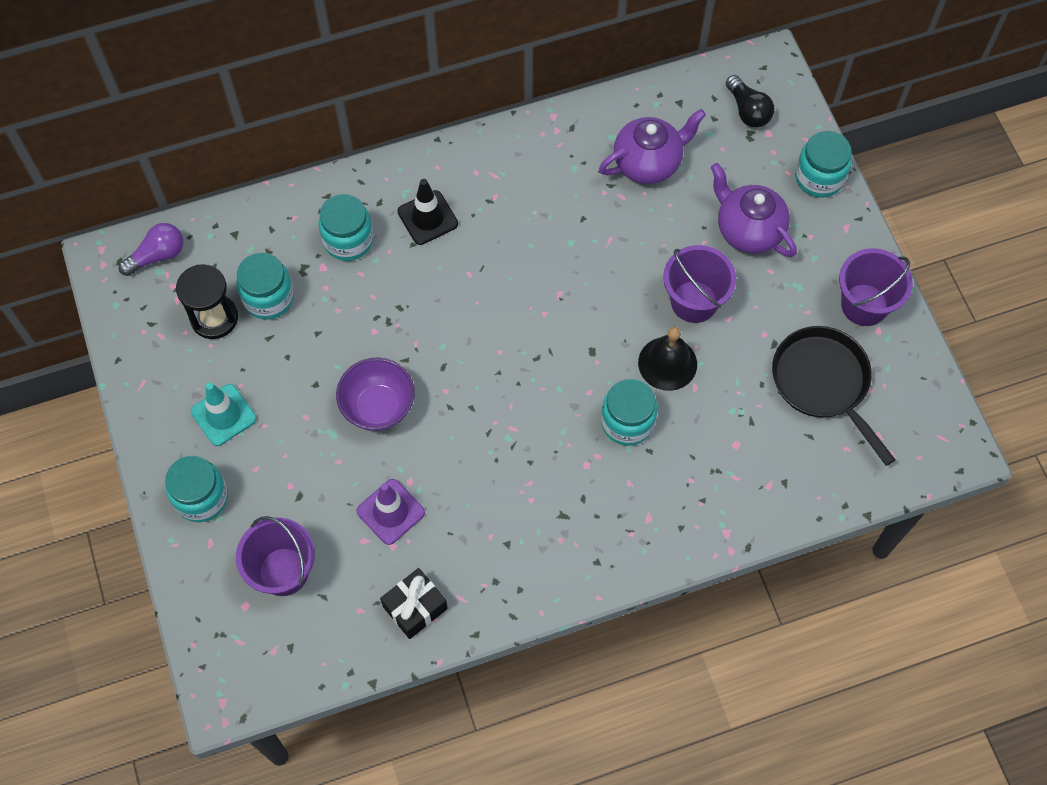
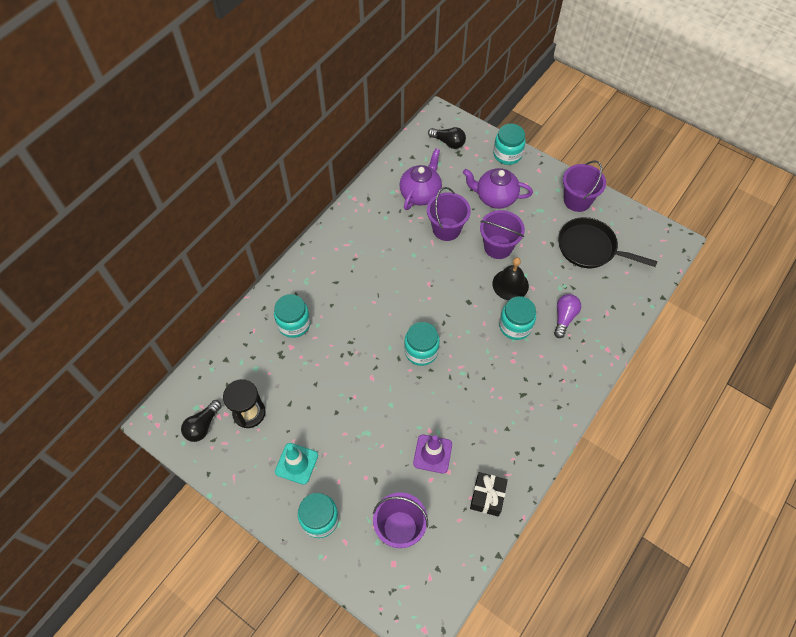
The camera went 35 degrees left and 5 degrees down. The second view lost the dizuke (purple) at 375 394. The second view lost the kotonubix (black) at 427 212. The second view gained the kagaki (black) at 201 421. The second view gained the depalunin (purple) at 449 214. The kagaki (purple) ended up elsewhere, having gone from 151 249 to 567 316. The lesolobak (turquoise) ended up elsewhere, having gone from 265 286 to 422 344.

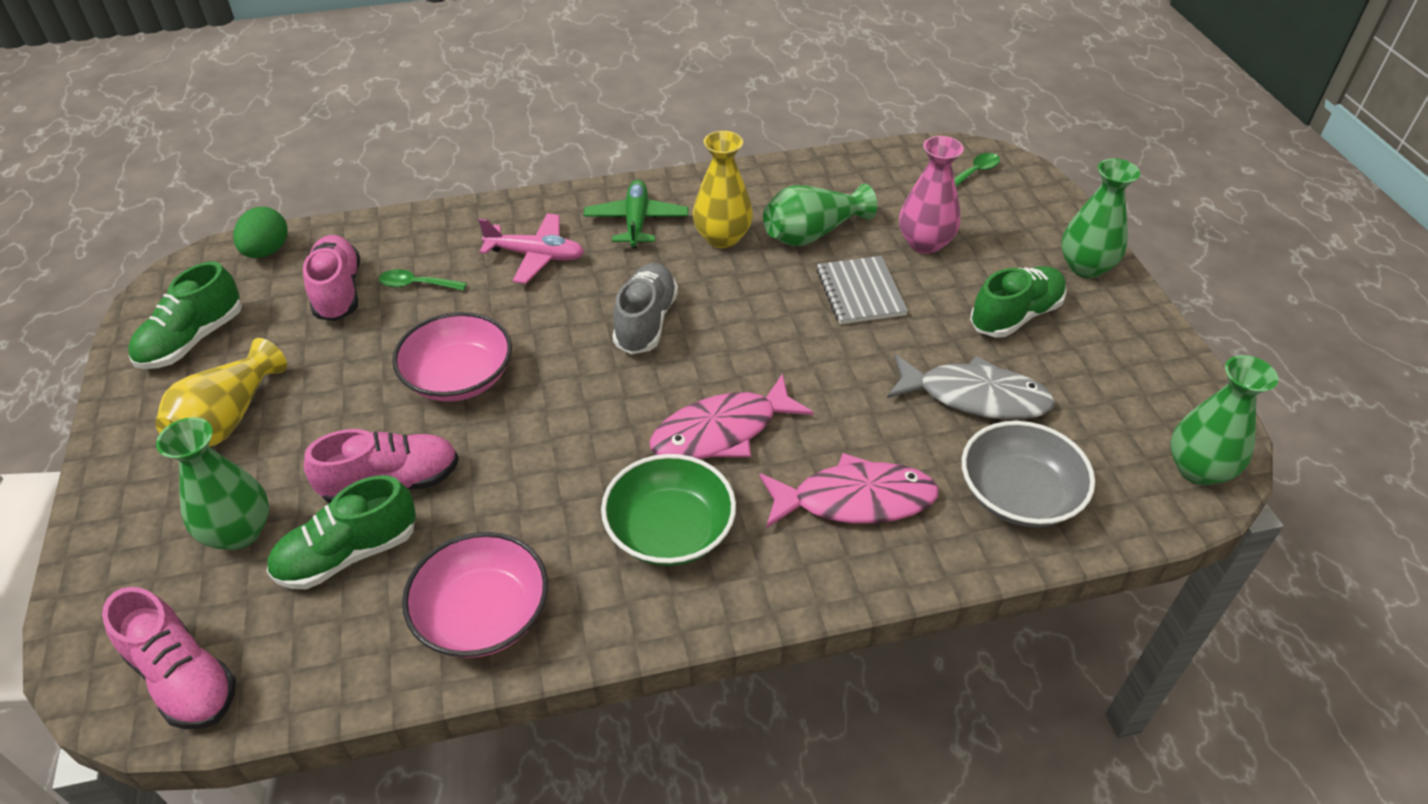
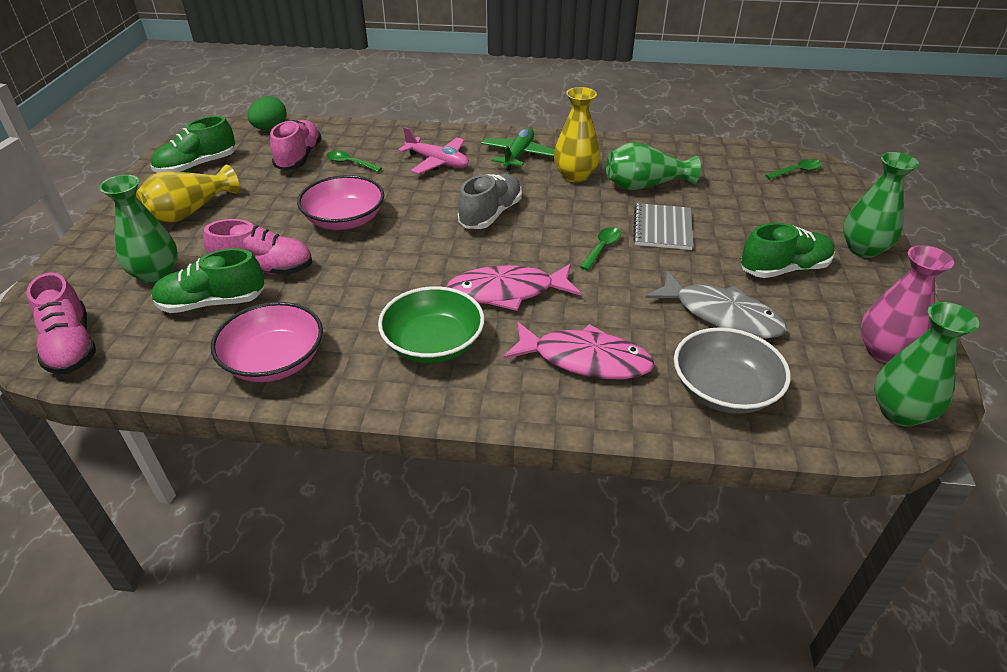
The camera went 20 degrees right and 5 degrees down. The second view gained the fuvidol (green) at 600 248. The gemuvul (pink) ended up elsewhere, having gone from 931 195 to 907 304.

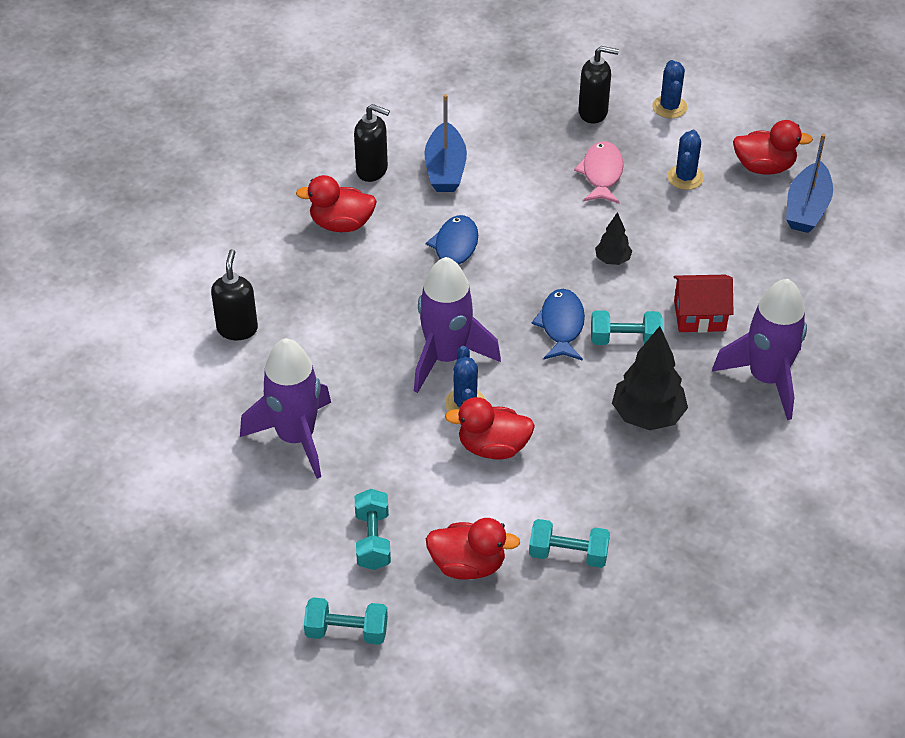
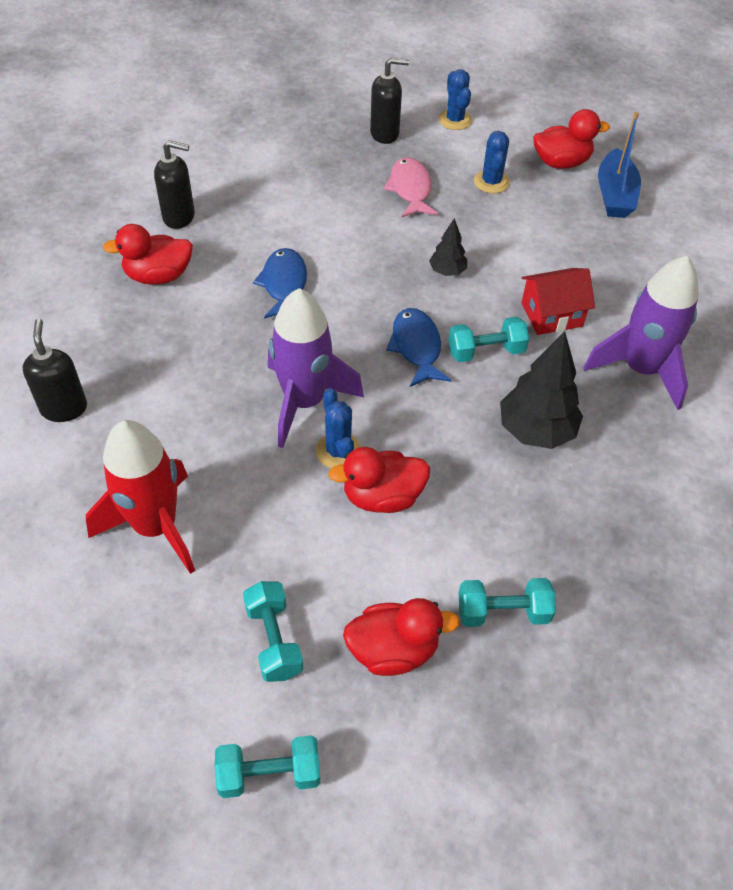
The camera went 15 degrees left and 5 degrees up. The second view lost the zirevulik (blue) at 445 143. What was the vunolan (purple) at 285 408 turned into the vunolan (red) at 140 497.

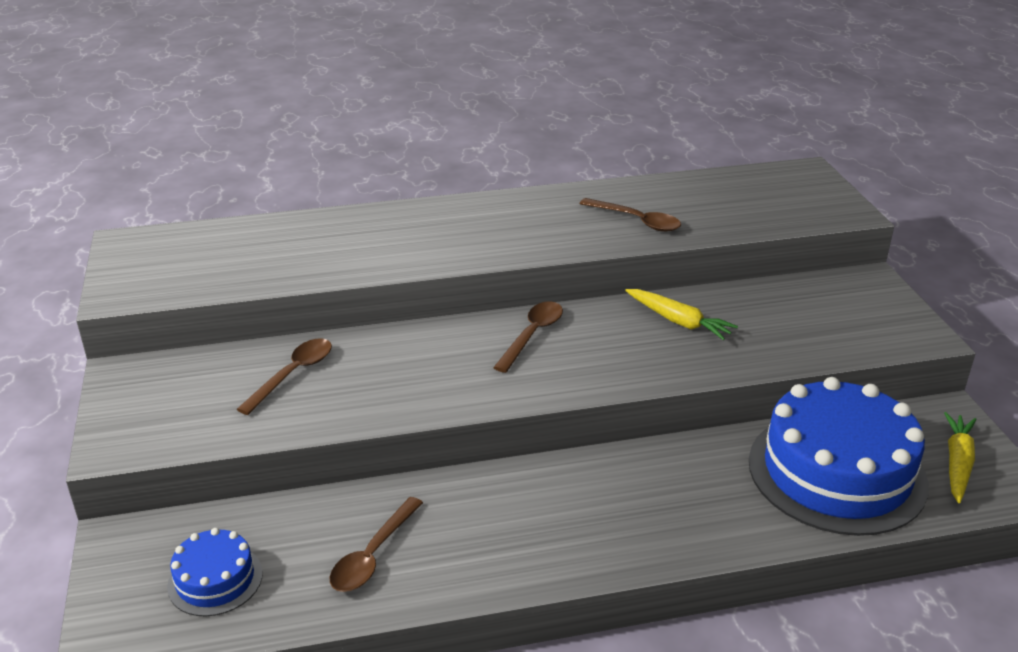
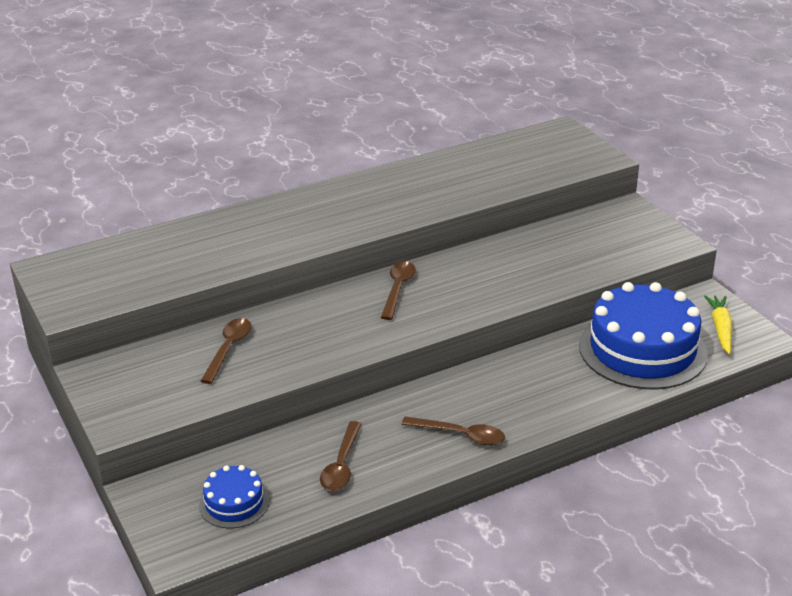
The camera went 15 degrees left and 0 degrees up. The second view lost the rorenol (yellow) at 681 314. The fuvidol (brown) ended up elsewhere, having gone from 630 215 to 453 430.

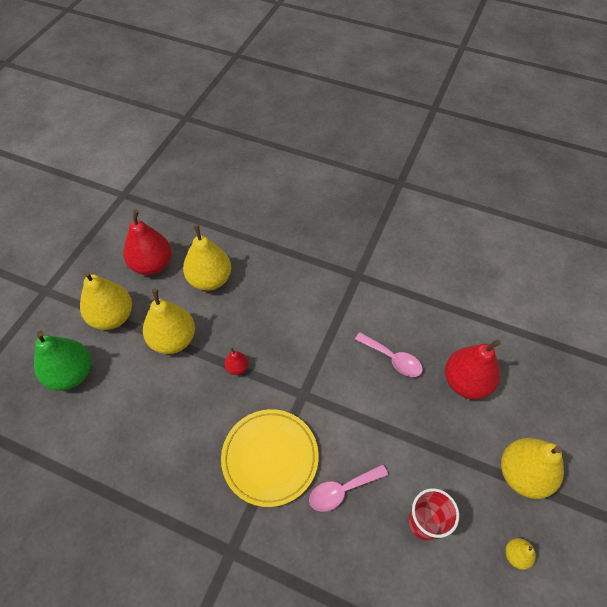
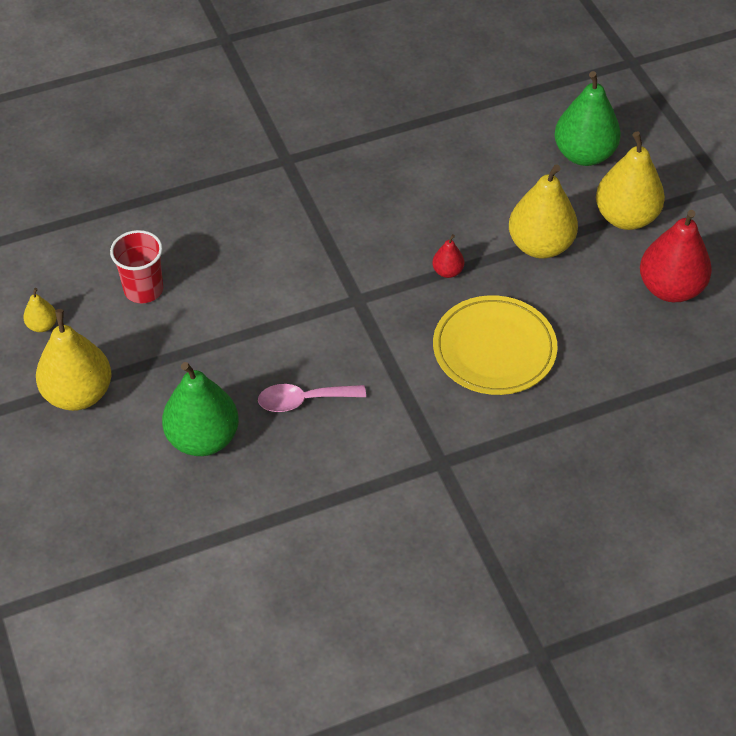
The camera went 135 degrees right and 5 degrees down. The second view lost the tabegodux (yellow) at 207 258. The second view lost the fuvidol (pink) at 348 488. The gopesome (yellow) ended up elsewhere, having gone from 270 458 to 495 345. What was the tabegodux (red) at 473 369 turned into the tabegodux (green) at 200 409.

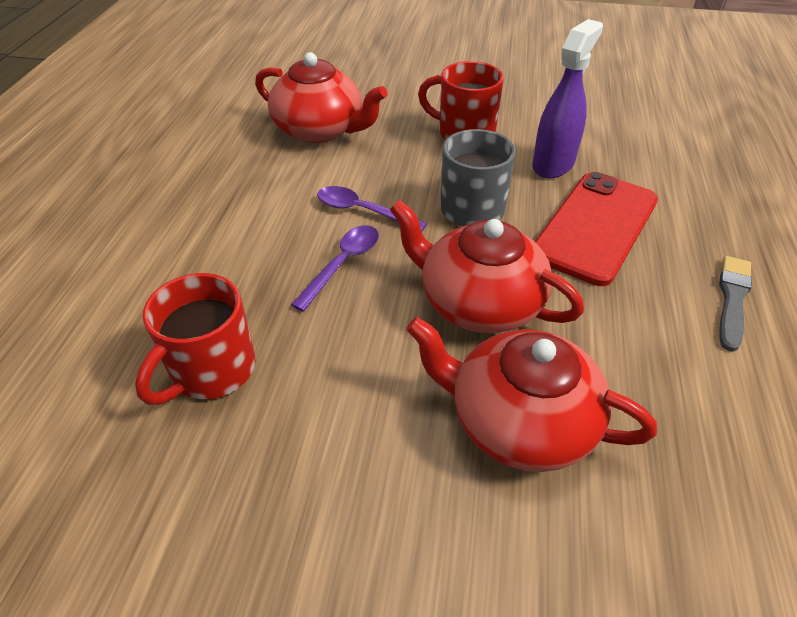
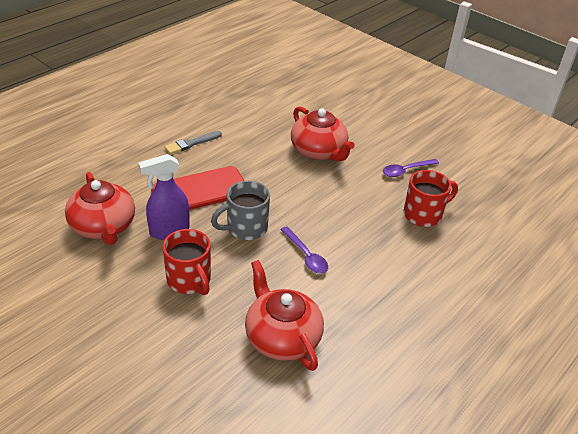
The camera went 150 degrees left and 5 degrees down. The fuvidol (purple) ended up elsewhere, having gone from 335 268 to 411 168. The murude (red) ended up elsewhere, having gone from 487 266 to 100 208.

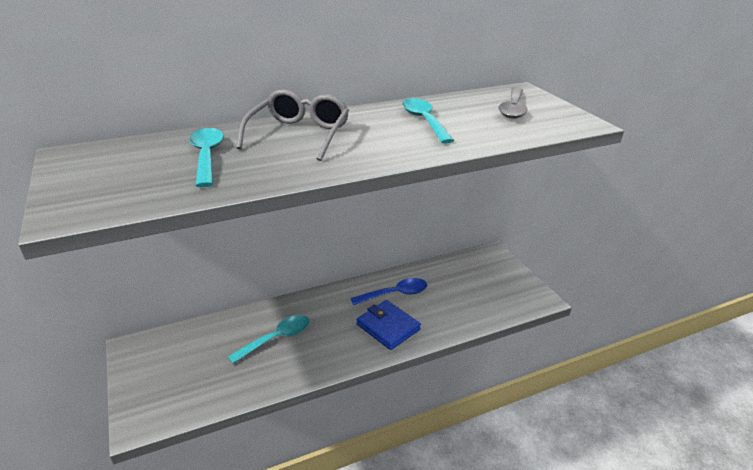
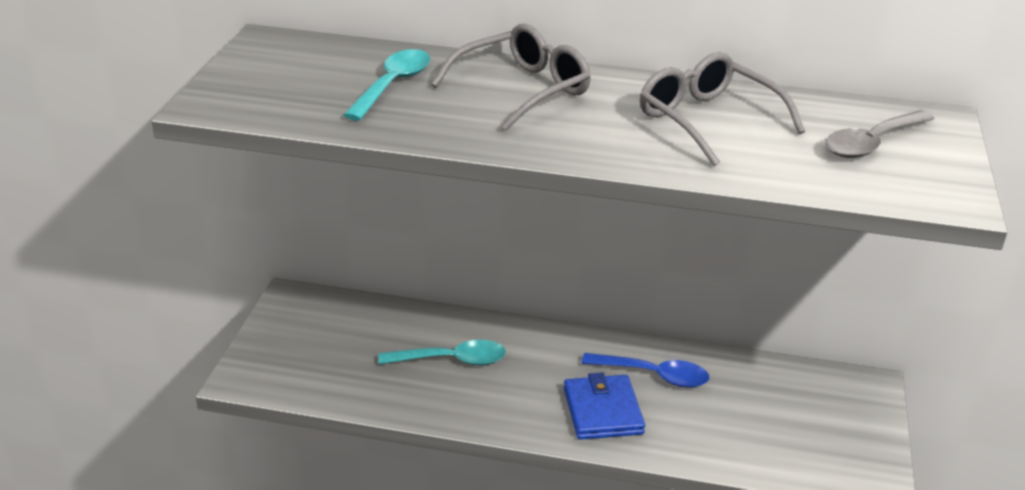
The camera went 35 degrees right and 0 degrees up. Where the fuvidol (turquoise) stood at 428 121, the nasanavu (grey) came to stand at 722 109.

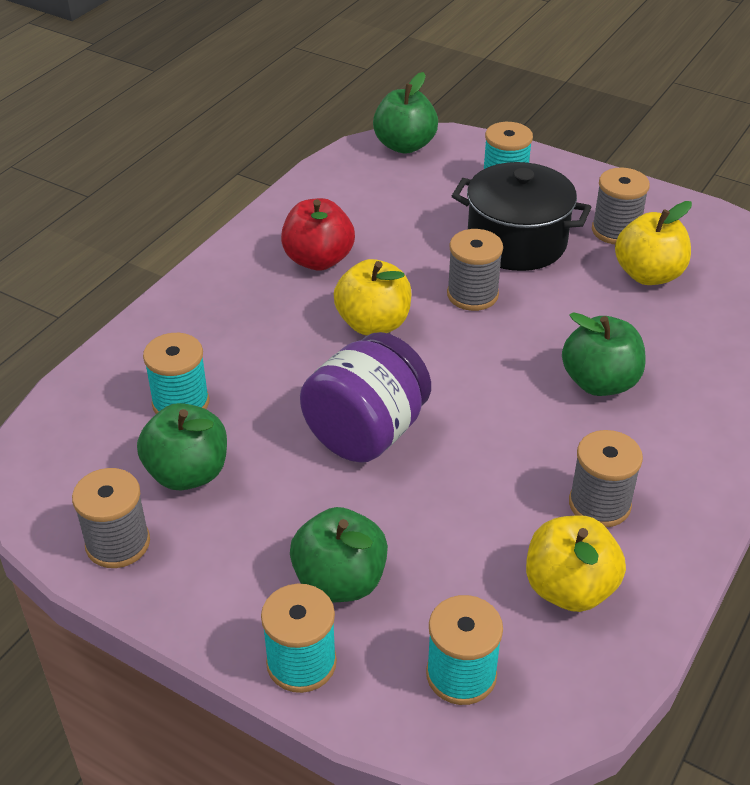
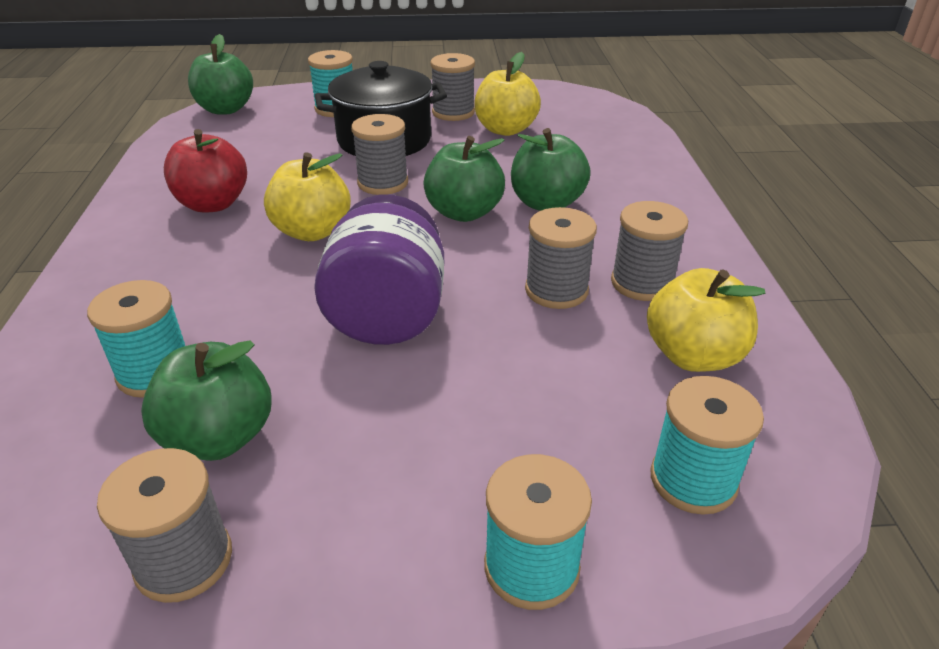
The camera went 35 degrees left and 5 degrees down. The second view gained the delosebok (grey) at 561 258. The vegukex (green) ended up elsewhere, having gone from 339 555 to 464 179.

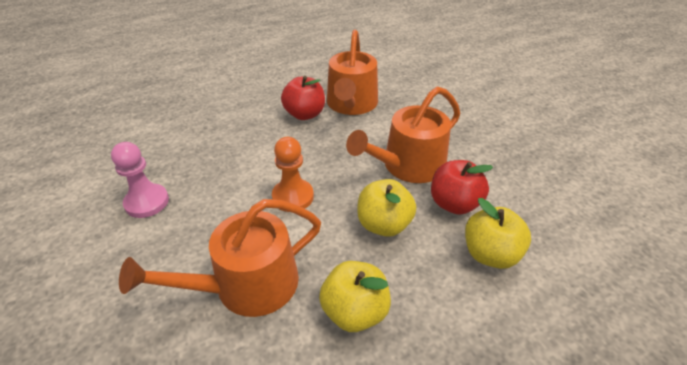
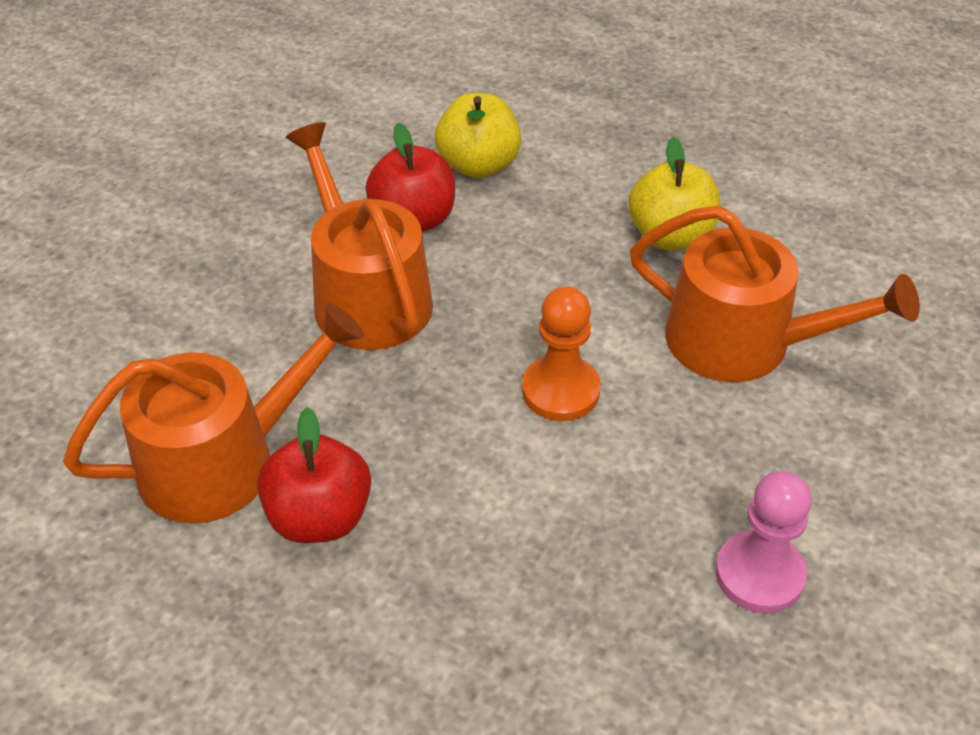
The camera went 125 degrees left and 5 degrees up. The second view lost the vegukex (yellow) at 386 208. The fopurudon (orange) at 403 135 ended up facing another way, 135 degrees counterclockwise from before.

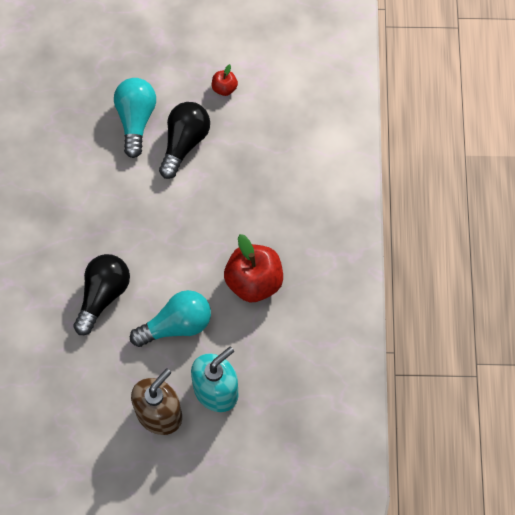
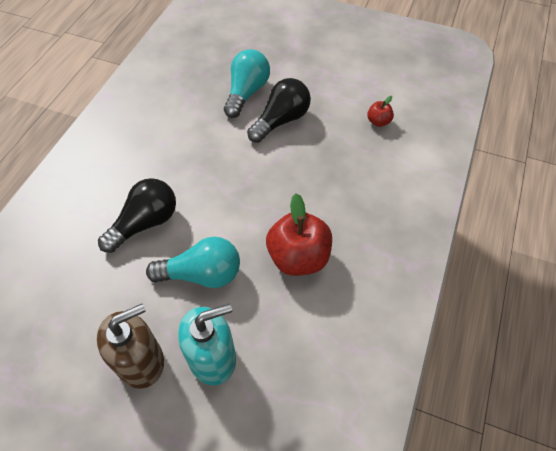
The camera went 20 degrees right and 10 degrees down. The vegukex (red) ended up elsewhere, having gone from 225 80 to 380 111.

